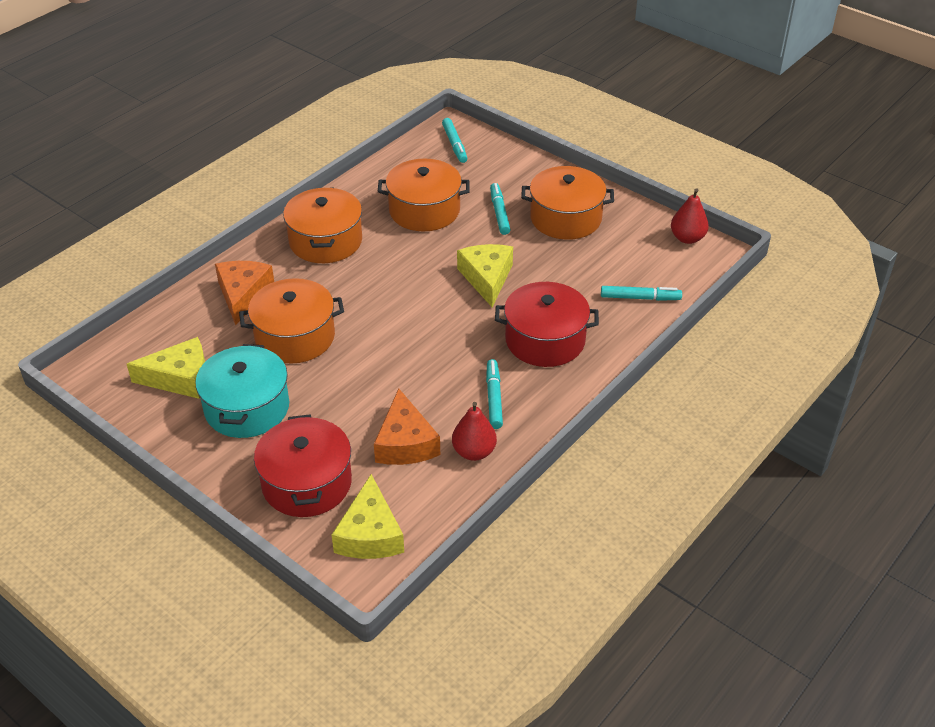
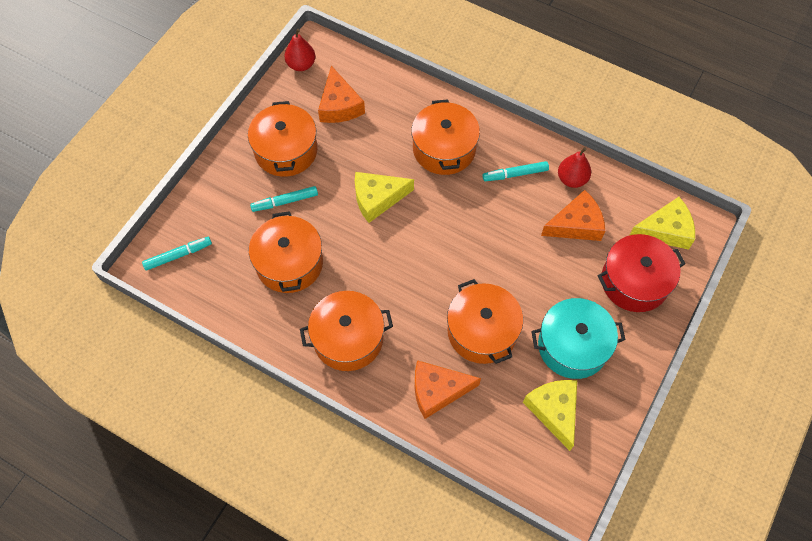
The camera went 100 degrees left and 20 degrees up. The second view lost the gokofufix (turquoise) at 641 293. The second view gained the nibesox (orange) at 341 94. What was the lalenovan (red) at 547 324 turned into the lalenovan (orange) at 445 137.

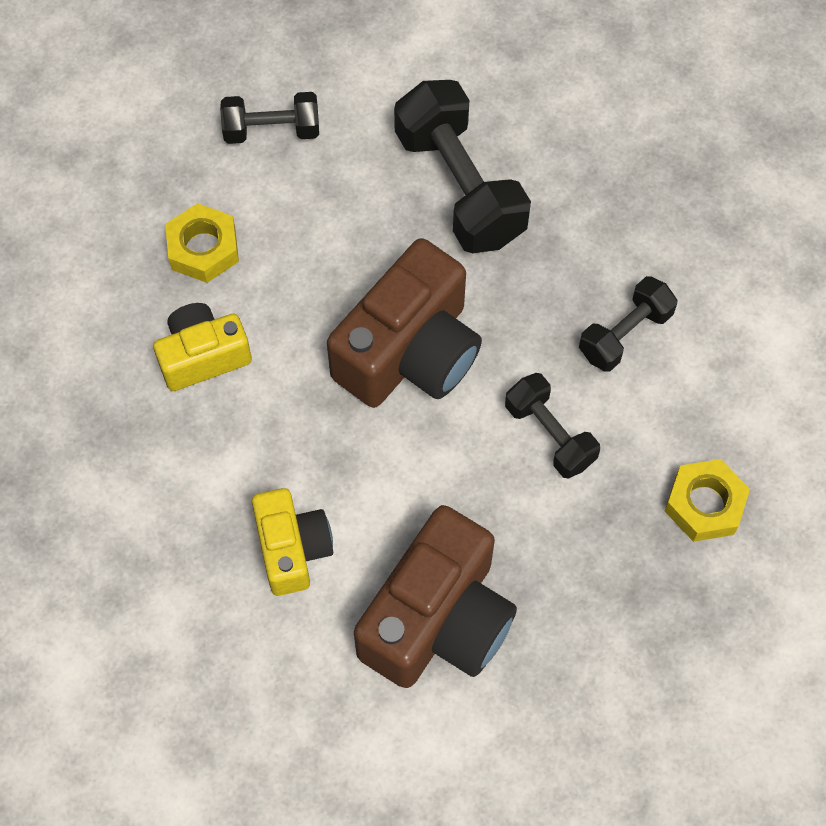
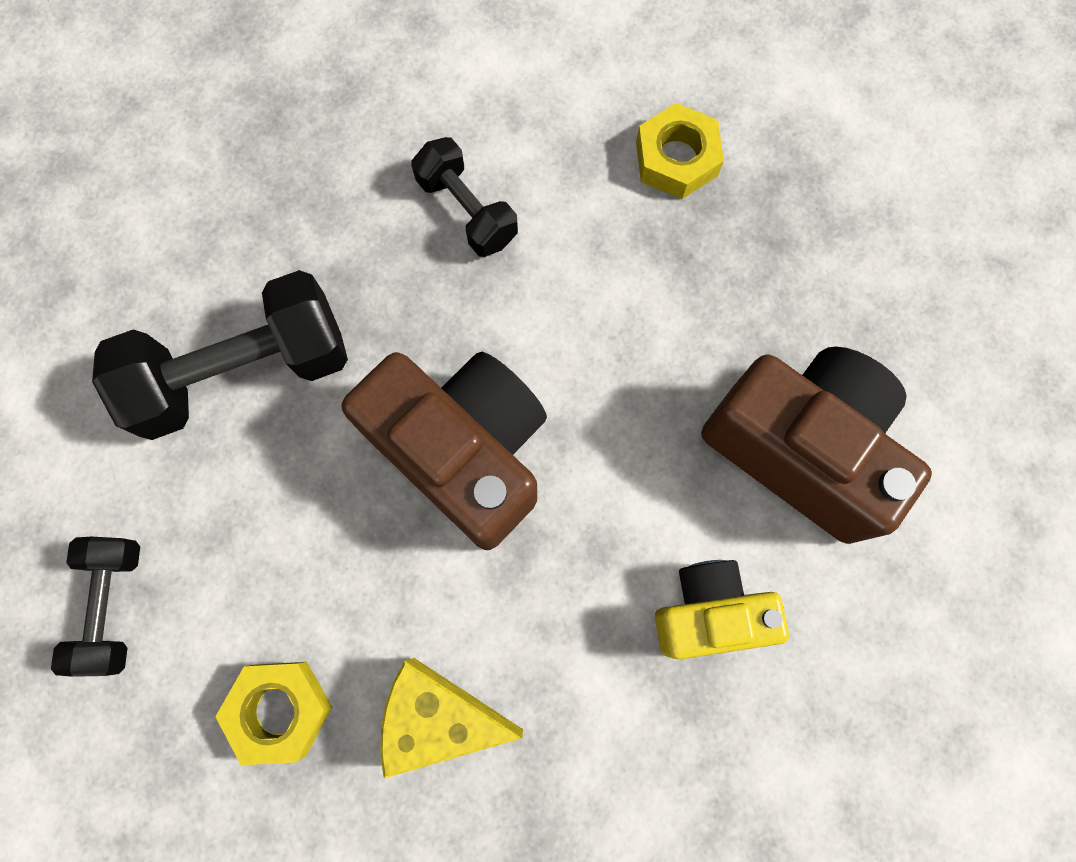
The camera went 85 degrees left and 10 degrees up. The second view lost the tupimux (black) at 552 426. Where the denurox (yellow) stood at 202 347, the nibesox (yellow) came to stand at 451 718.

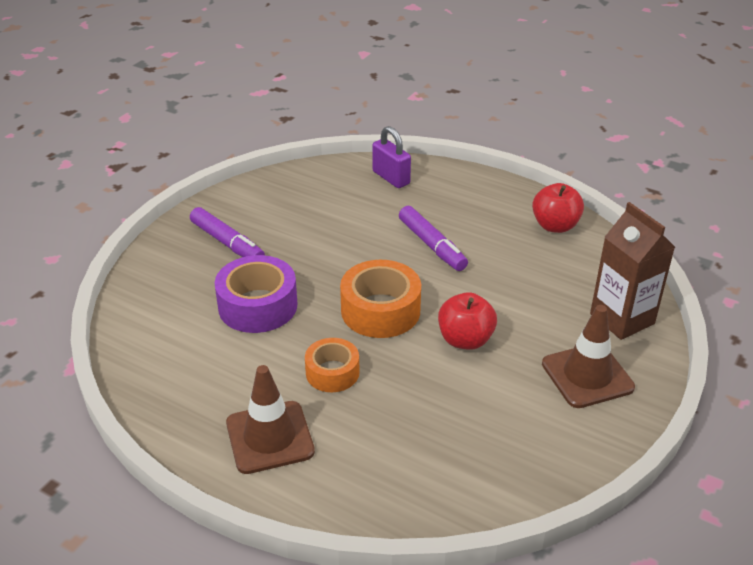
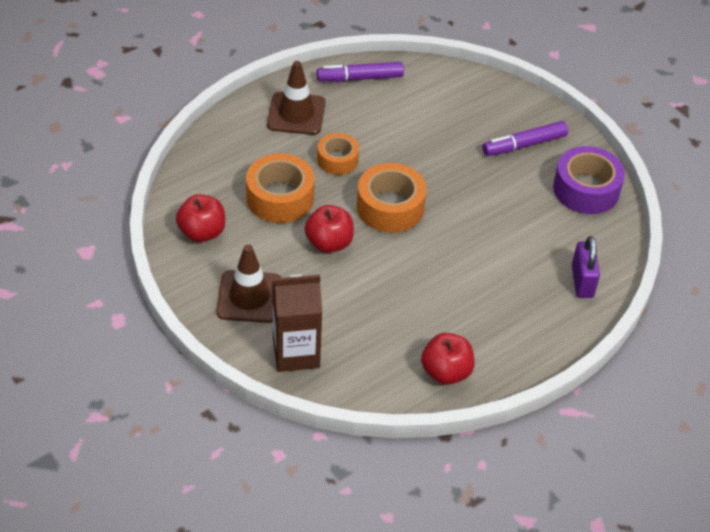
The camera went 110 degrees right and 10 degrees up. The second view gained the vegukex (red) at 200 218. The second view gained the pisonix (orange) at 280 188. The pisonix (purple) ended up elsewhere, having gone from 256 294 to 589 180. The gokofufix (purple) ended up elsewhere, having gone from 433 238 to 360 72. The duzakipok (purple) at 391 157 ended up facing another way, 75 degrees counterclockwise from before.

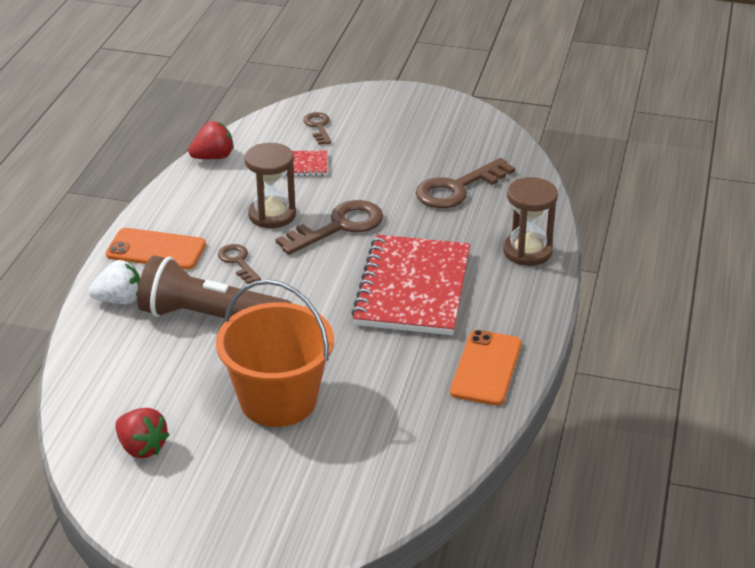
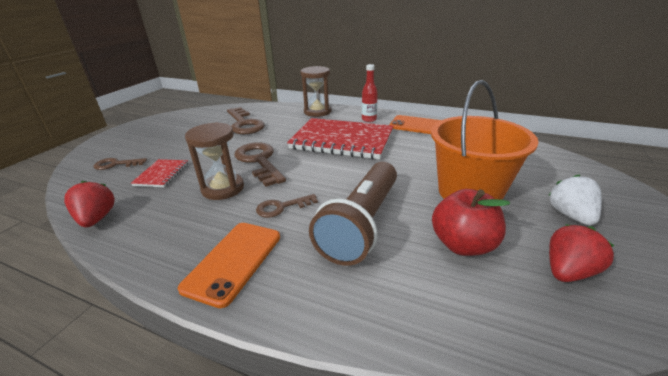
The camera went 80 degrees left and 5 degrees down. The second view gained the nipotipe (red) at 370 93. The second view gained the vegukex (red) at 471 222. The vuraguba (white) ended up elsewhere, having gone from 114 282 to 575 199.

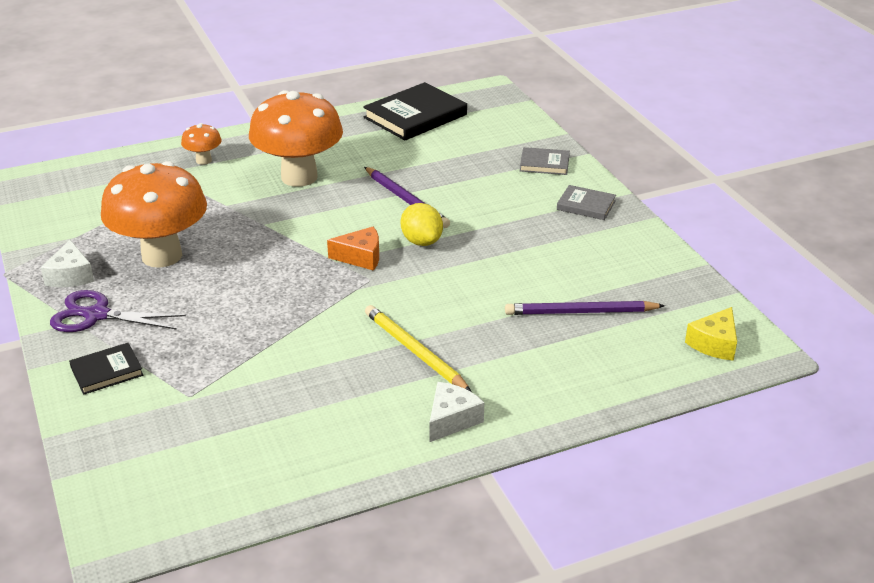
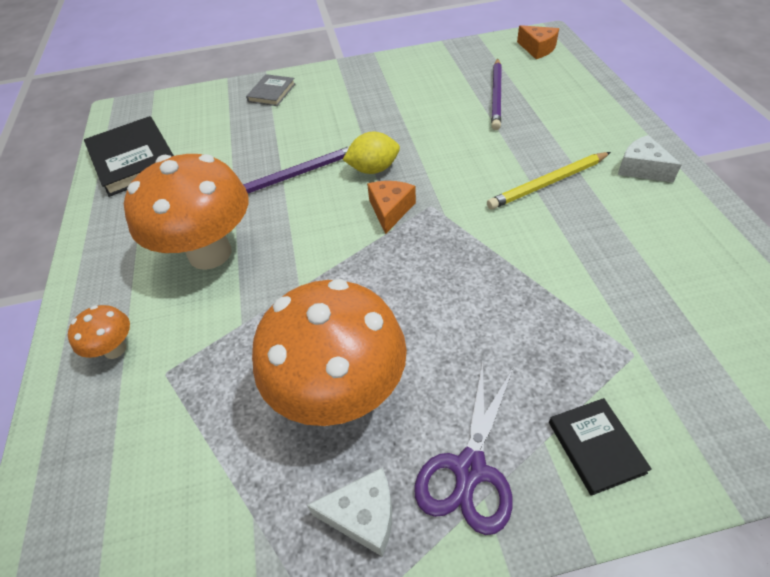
The camera went 75 degrees left and 15 degrees up. The second view lost the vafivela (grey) at 586 202. What was the nibesox (yellow) at 711 334 turned into the nibesox (orange) at 538 42.

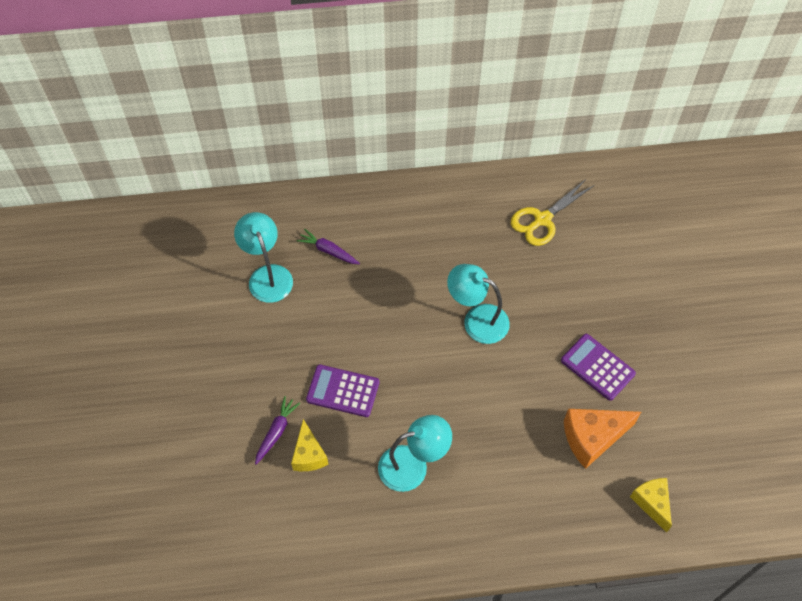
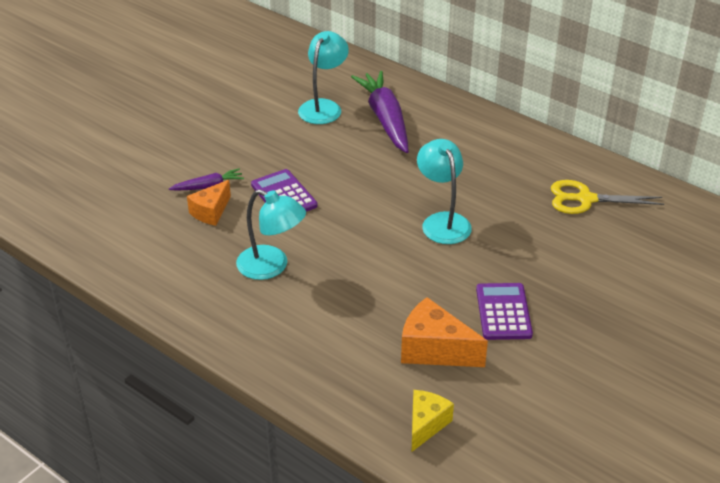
The camera went 45 degrees right and 20 degrees down. What was the nibesox (yellow) at 310 445 turned into the nibesox (orange) at 209 203. The size of the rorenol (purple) at 328 246 changed by a factor of 2.03.

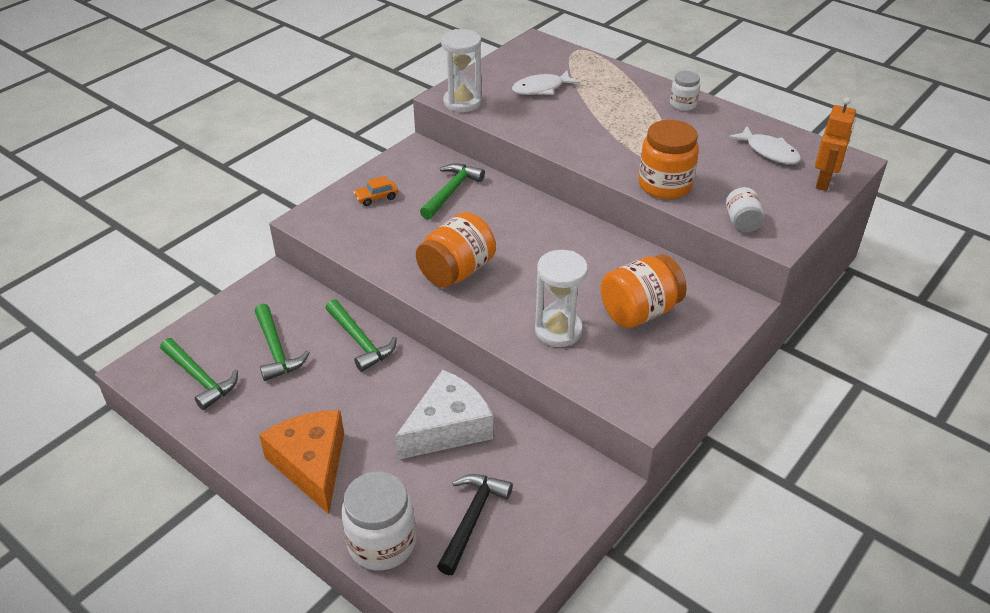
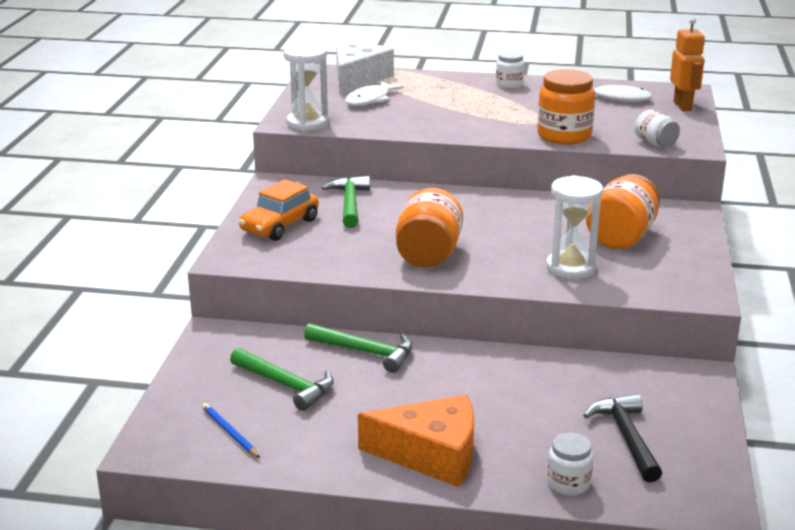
The camera went 30 degrees left and 15 degrees down. The nibesox (white) ended up elsewhere, having gone from 444 415 to 365 68. Where the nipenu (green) stood at 199 374, the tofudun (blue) came to stand at 231 430. The nibesox (orange) at 301 462 ended up facing another way, 150 degrees clockwise from before. The size of the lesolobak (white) at 378 521 changed by a factor of 0.57. The size of the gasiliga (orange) at 375 191 changed by a factor of 1.81.

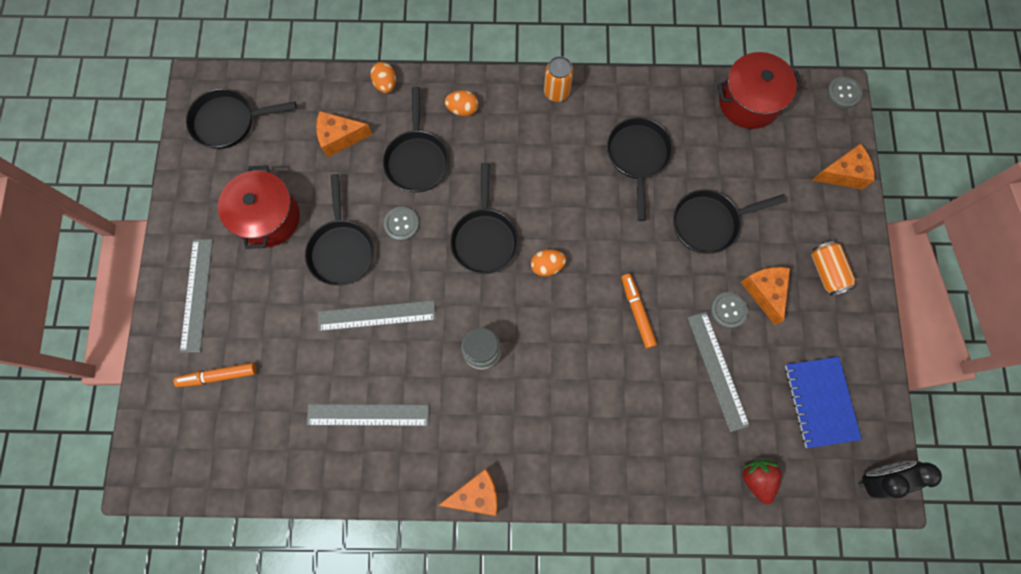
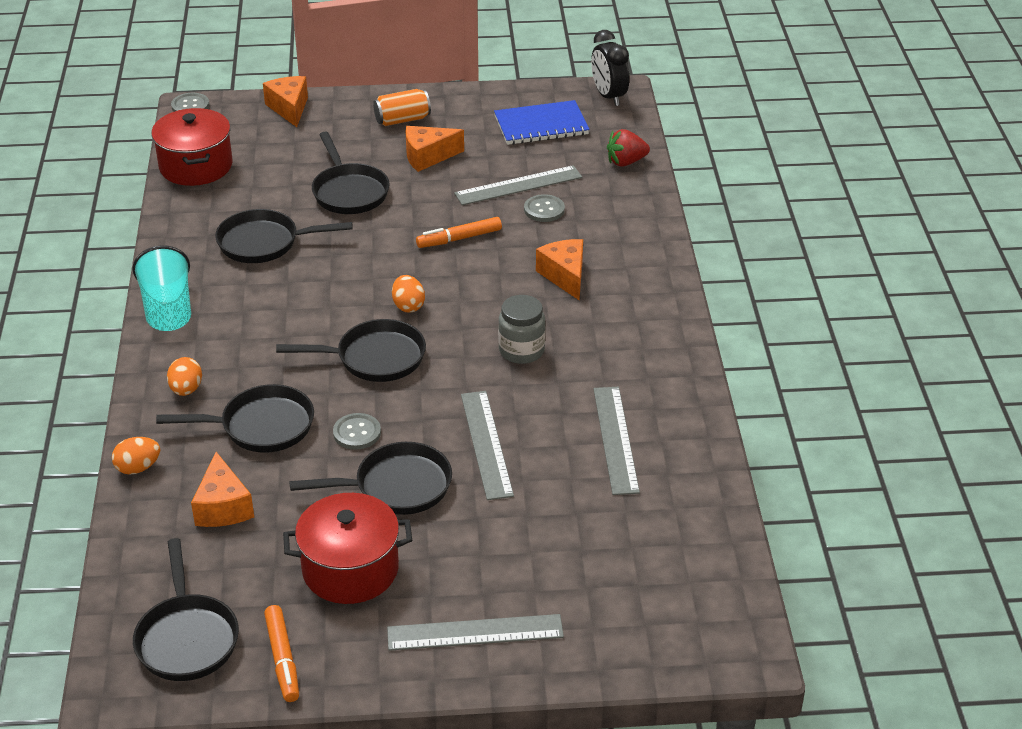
The camera went 95 degrees left and 35 degrees down. The gokofufix (orange) ended up elsewhere, having gone from 215 375 to 281 653. The nibesox (orange) ended up elsewhere, having gone from 468 492 to 559 269. The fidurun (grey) ended up elsewhere, having gone from 729 310 to 544 208. Where the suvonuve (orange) stood at 558 79, the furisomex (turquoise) came to stand at 161 288.

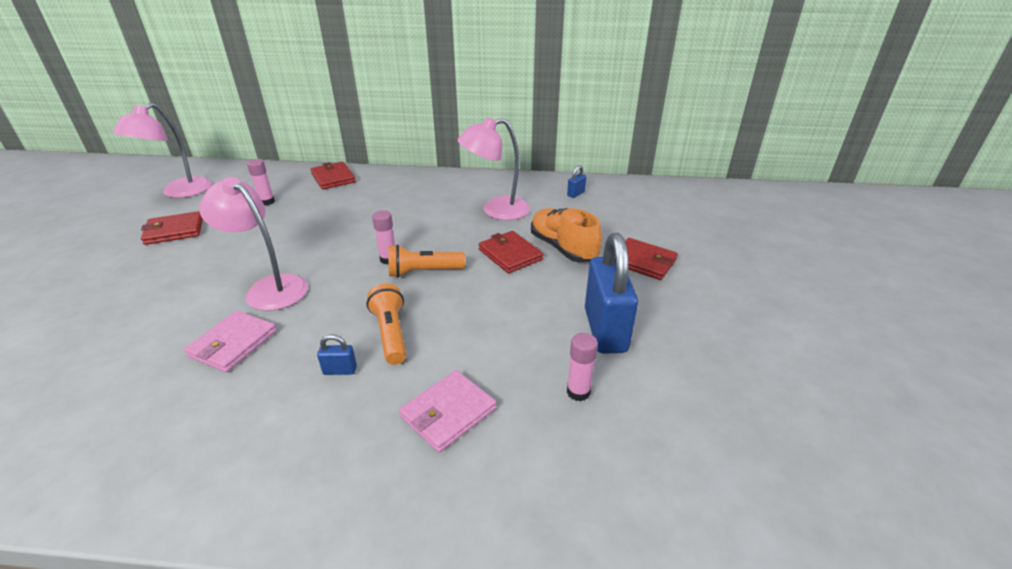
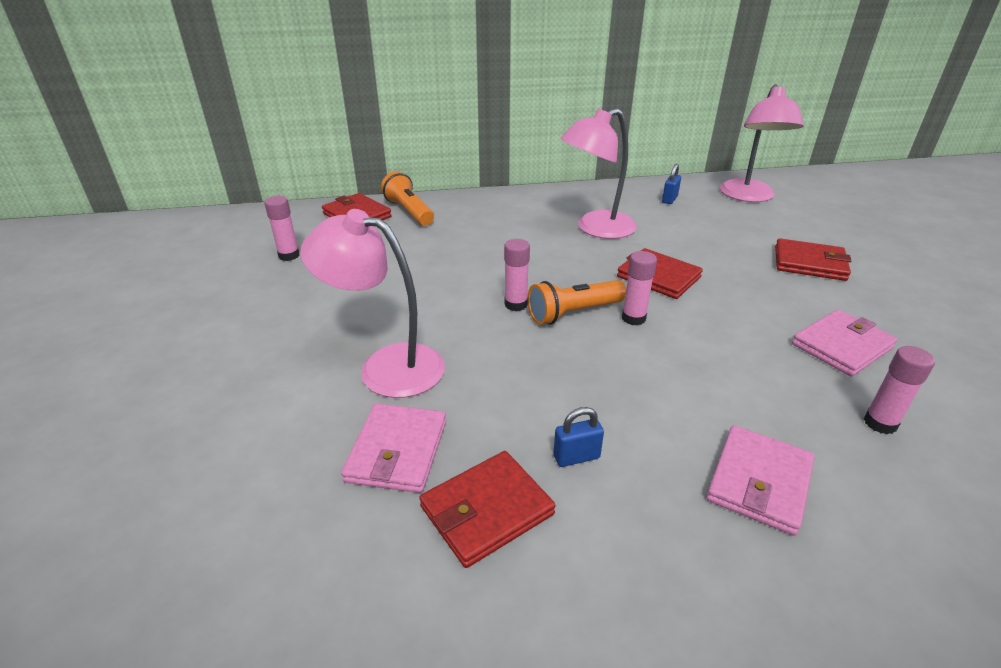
The camera went 15 degrees left and 0 degrees up. The second view lost the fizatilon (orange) at 566 235. The second view gained the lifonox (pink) at 639 288. The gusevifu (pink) ended up elsewhere, having gone from 162 150 to 762 143. The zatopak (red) ended up elsewhere, having gone from 172 228 to 487 509. The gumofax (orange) ended up elsewhere, having gone from 386 324 to 407 198. Where the duzakipok (blue) stood at 611 293, the zatopak (pink) came to stand at 845 343.

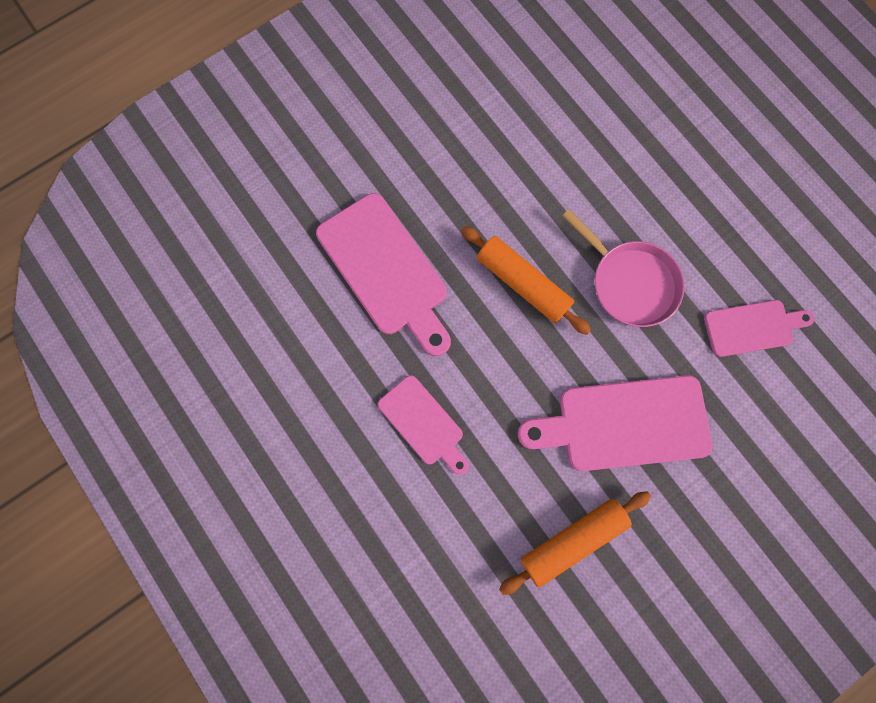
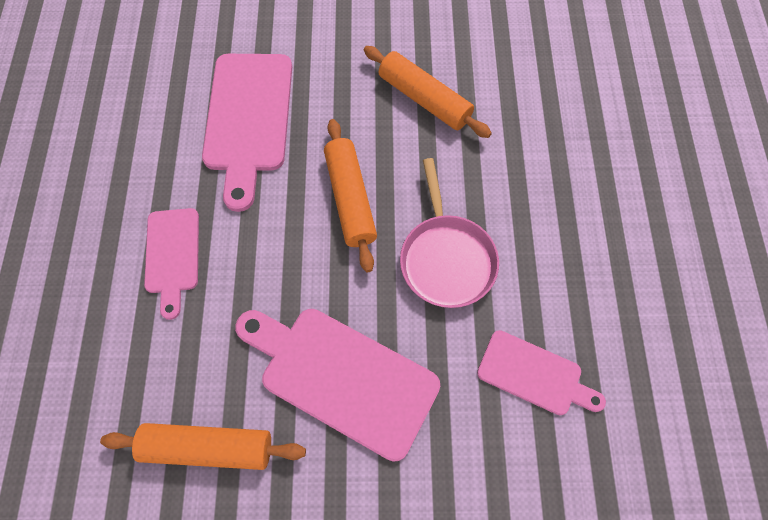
The camera went 35 degrees right and 10 degrees down. The second view gained the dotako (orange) at 428 92.

